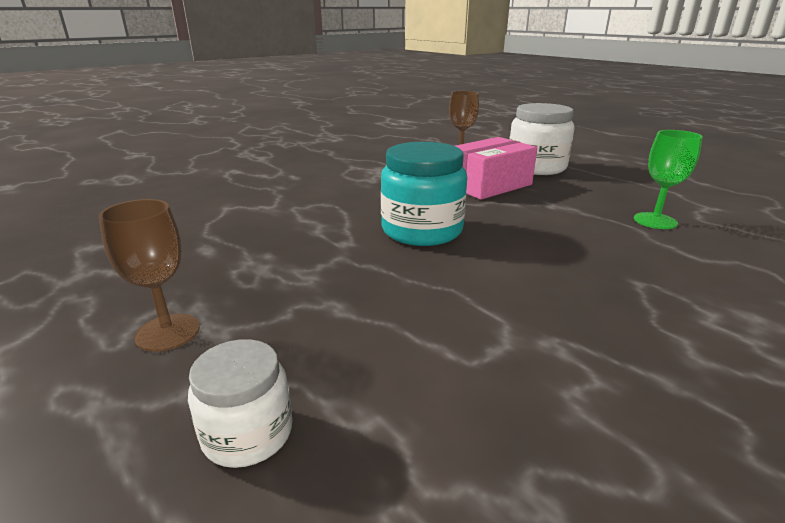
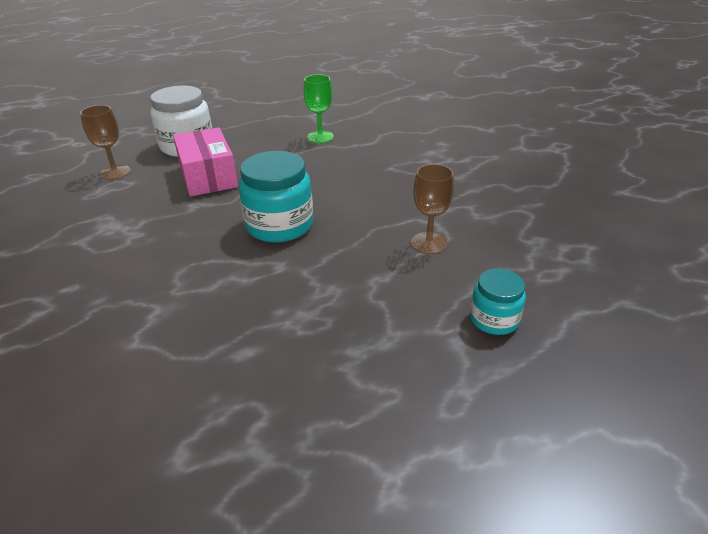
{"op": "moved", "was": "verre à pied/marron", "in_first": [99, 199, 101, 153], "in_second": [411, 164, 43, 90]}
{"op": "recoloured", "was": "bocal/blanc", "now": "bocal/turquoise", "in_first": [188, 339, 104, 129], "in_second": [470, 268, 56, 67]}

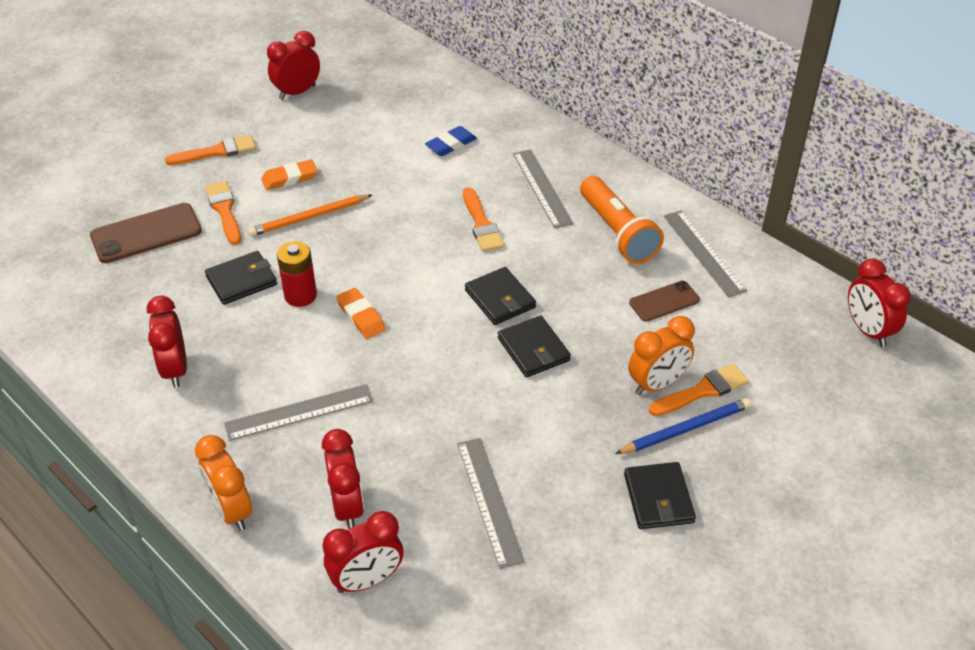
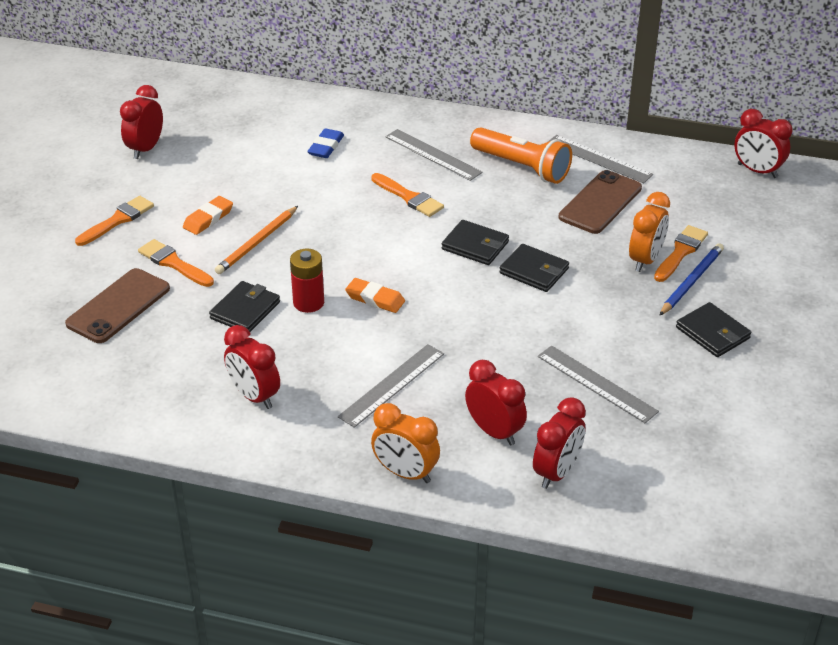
{"op": "resized", "was": "téléphone/marron", "in_first": [629, 281, 71, 41], "in_second": [558, 170, 84, 64], "ratio": 1.63}

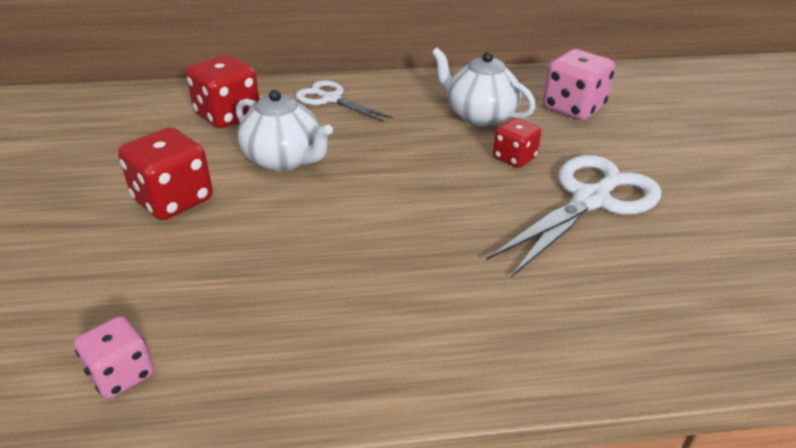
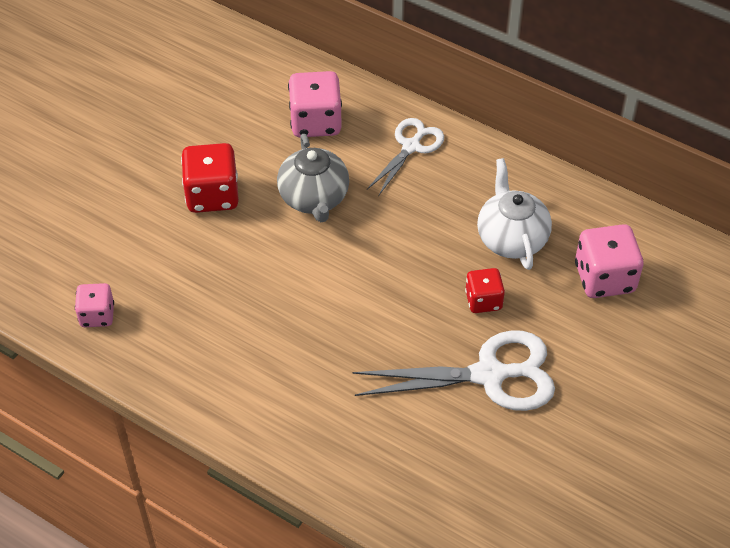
{"op": "recoloured", "was": "dé/rouge", "now": "dé/rose", "in_first": [186, 55, 73, 73], "in_second": [288, 71, 54, 66]}
{"op": "turned", "was": "ciseaux/blanc", "in_first": [296, 80, 97, 42], "in_second": [367, 118, 77, 78], "clockwise": 45}
{"op": "recoloured", "was": "théière/blanc", "now": "théière/gris", "in_first": [236, 90, 97, 82], "in_second": [277, 134, 72, 88]}

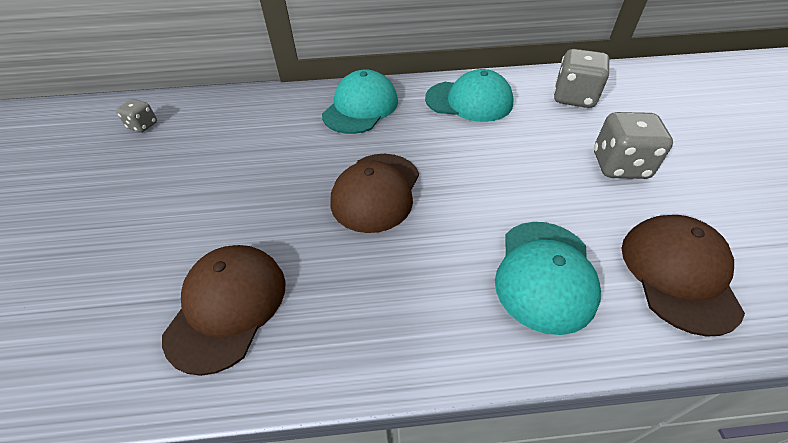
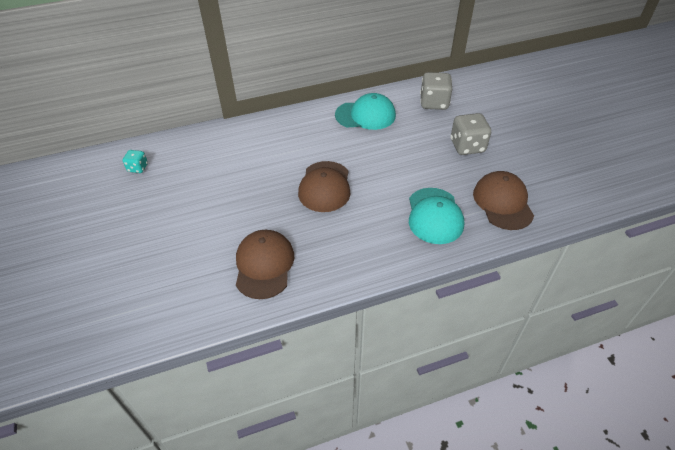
{"op": "removed", "was": "casquette/turquoise", "in_first": [322, 70, 76, 64]}
{"op": "recoloured", "was": "dé/gris", "now": "dé/turquoise", "in_first": [116, 99, 41, 33], "in_second": [123, 150, 25, 23]}

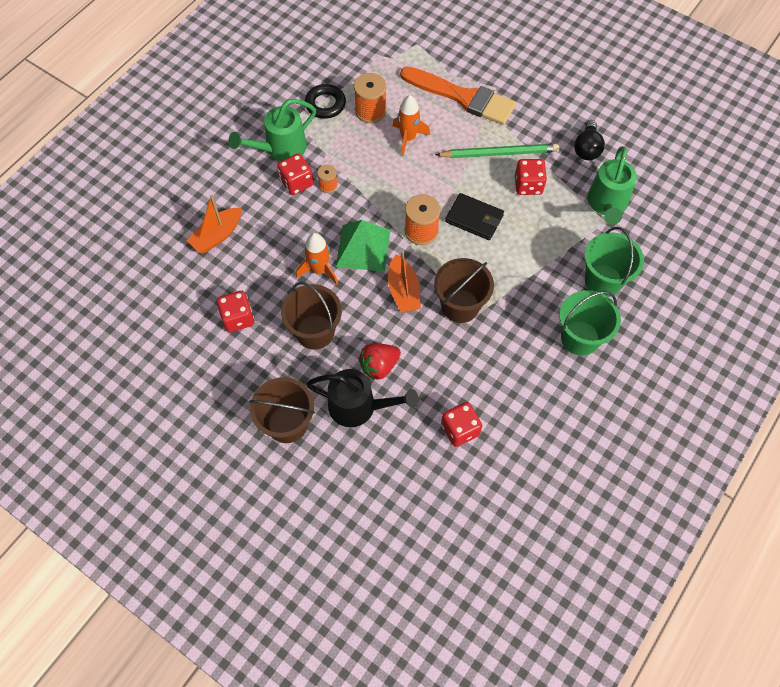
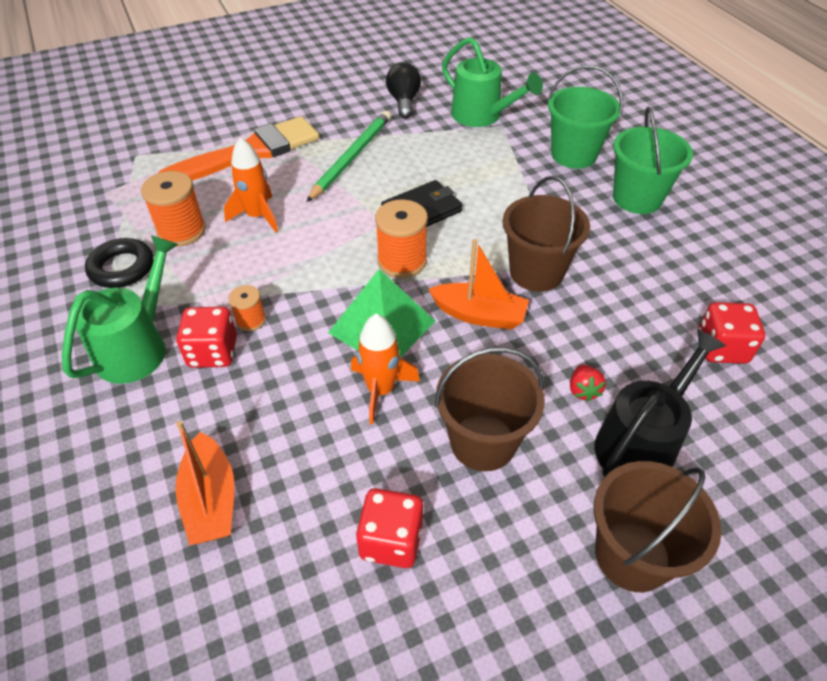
{"op": "turned", "was": "arrosoir/vert", "in_first": [229, 99, 87, 62], "in_second": [62, 235, 117, 149], "clockwise": -150}
{"op": "turned", "was": "ampoule/noir", "in_first": [574, 120, 31, 40], "in_second": [386, 62, 35, 57], "clockwise": -135}
{"op": "removed", "was": "dé/rouge", "in_first": [515, 159, 32, 36]}
{"op": "resized", "was": "fraise/rouge", "in_first": [359, 343, 42, 38], "in_second": [570, 365, 36, 37], "ratio": 0.6}

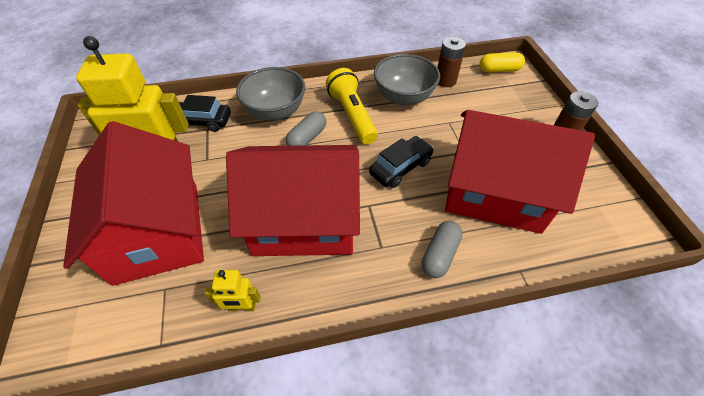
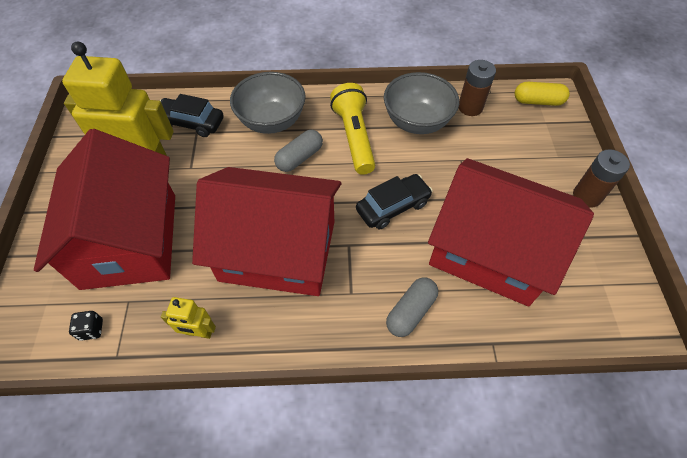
{"op": "added", "now": "dé/noir", "in_second": [69, 311, 34, 30]}

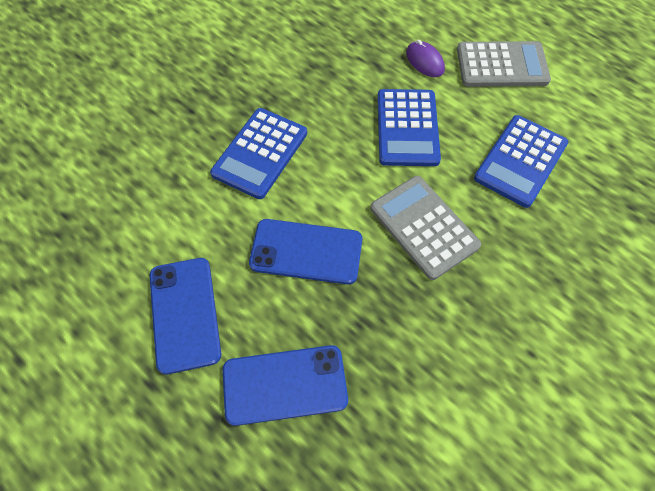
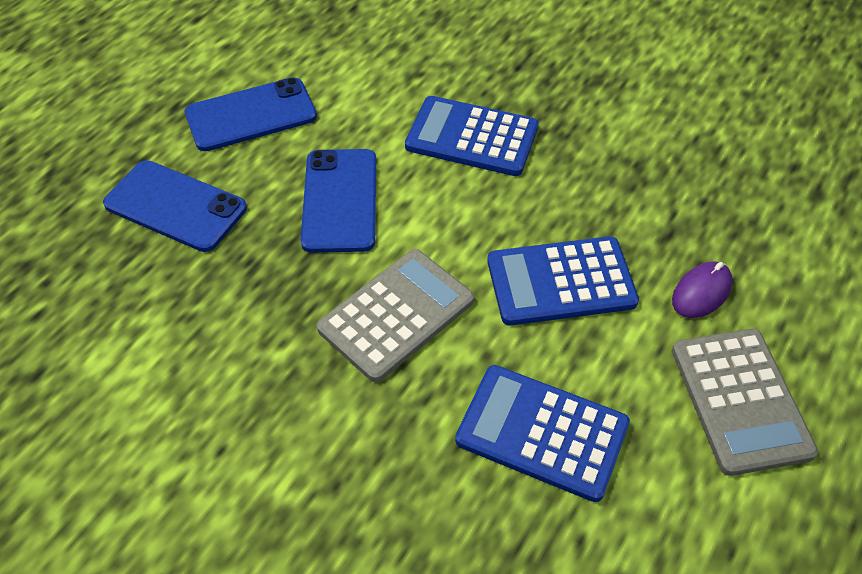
{"op": "turned", "was": "téléphone/bleu", "in_first": [223, 345, 125, 81], "in_second": [103, 160, 144, 92], "clockwise": -45}

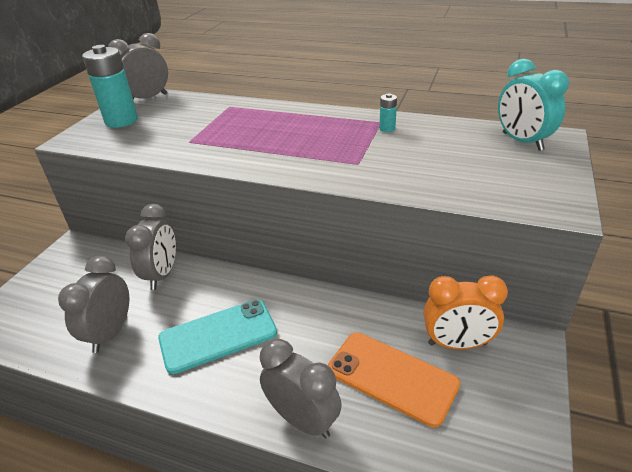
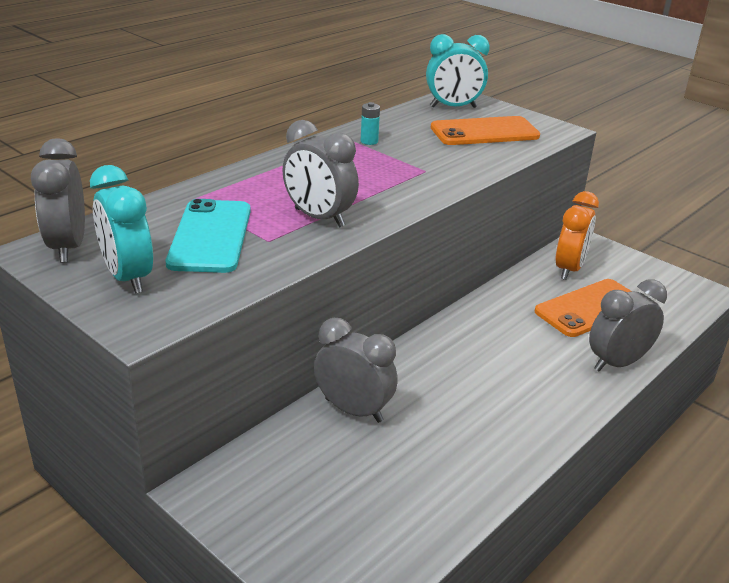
{"op": "replaced", "was": "pile/turquoise", "now": "réveil/turquoise", "in_first": [82, 45, 56, 83], "in_second": [90, 165, 63, 129]}
{"op": "moved", "was": "réveil/gris", "in_first": [58, 256, 71, 97], "in_second": [283, 120, 76, 108]}
{"op": "moved", "was": "téléphone/turquoise", "in_first": [158, 299, 119, 75], "in_second": [166, 199, 85, 74]}
{"op": "added", "now": "téléphone/orange", "in_second": [431, 116, 109, 29]}

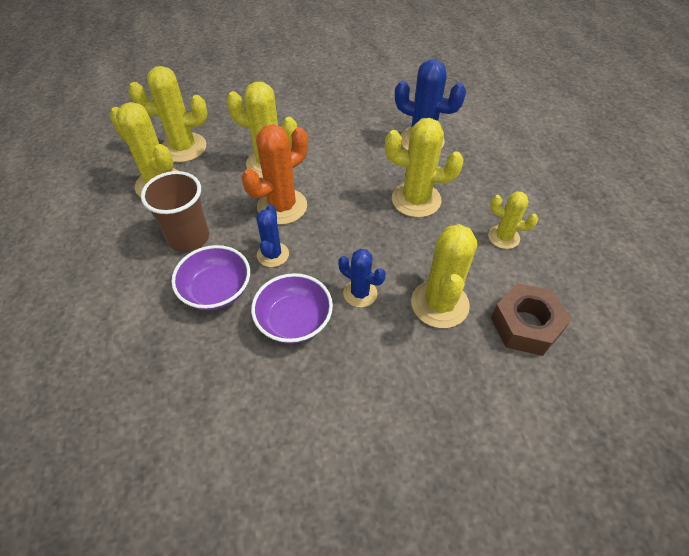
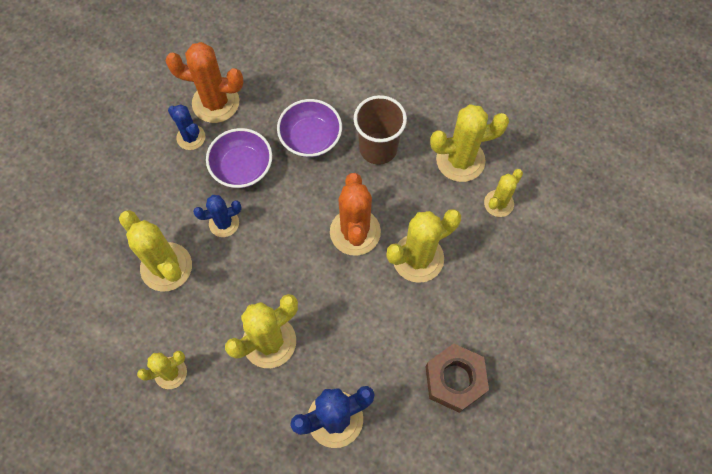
{"op": "resized", "was": "cactus/jaune", "in_first": [128, 66, 80, 96], "in_second": [484, 169, 39, 48], "ratio": 0.6}
{"op": "moved", "was": "cactus/bleu", "in_first": [256, 204, 33, 63], "in_second": [168, 104, 37, 46]}
{"op": "moved", "was": "écrou/marron", "in_first": [491, 283, 80, 73], "in_second": [426, 344, 63, 69]}
{"op": "added", "now": "cactus/orange", "in_second": [165, 42, 78, 81]}

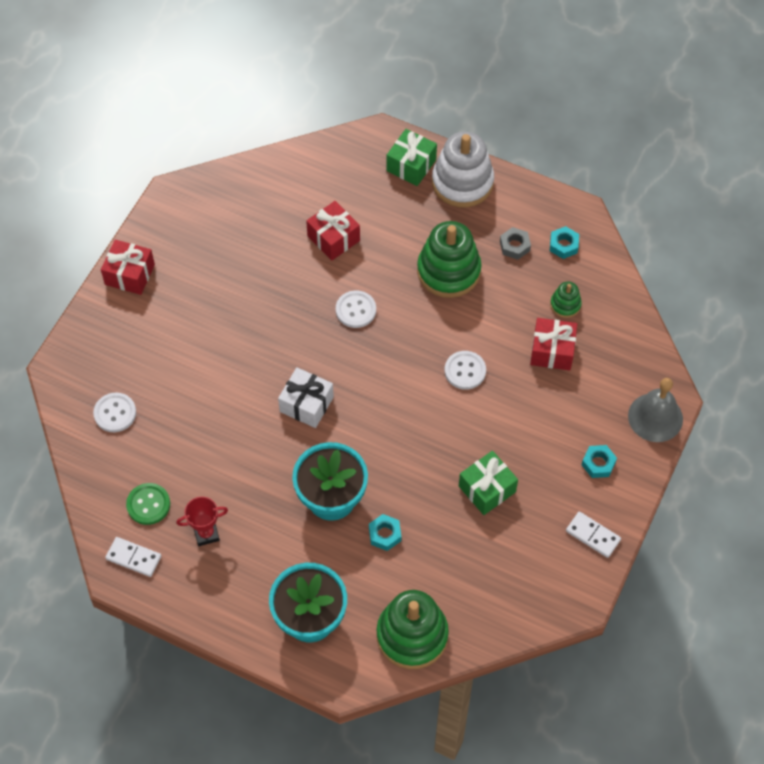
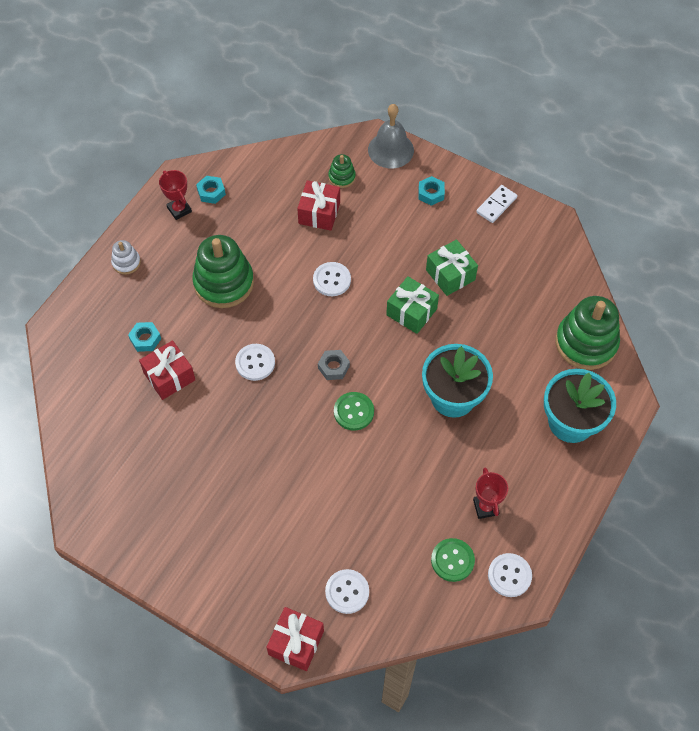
{"op": "moved", "was": "cadeau/vert", "in_first": [386, 129, 51, 57], "in_second": [386, 276, 53, 58]}
{"op": "resized", "was": "jouet à empiler/blanc", "in_first": [432, 132, 62, 75], "in_second": [111, 240, 30, 35], "ratio": 0.48}
{"op": "moved", "was": "écrou/gris", "in_first": [500, 227, 31, 33], "in_second": [318, 350, 32, 30]}
{"op": "moved", "was": "cadeau/rouge", "in_first": [101, 239, 54, 56], "in_second": [266, 607, 58, 64]}
{"op": "moved", "was": "jouet à empiler/vert", "in_first": [550, 281, 32, 37], "in_second": [328, 154, 28, 34]}
{"op": "replaced", "was": "cadeau/blanc", "now": "bouton/vert", "in_first": [278, 367, 56, 61], "in_second": [334, 392, 40, 39]}
{"op": "moved", "was": "écrou/turquoise", "in_first": [369, 514, 33, 37], "in_second": [128, 322, 33, 30]}
{"op": "replaced", "was": "domino/blanc", "now": "bouton/blanc", "in_first": [105, 537, 56, 40], "in_second": [488, 553, 44, 44]}
{"op": "added", "now": "trophée/rouge", "in_second": [159, 170, 33, 50]}

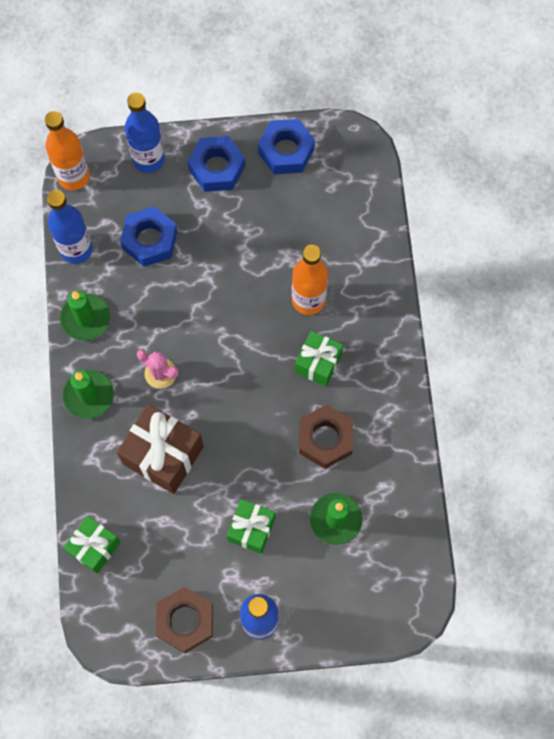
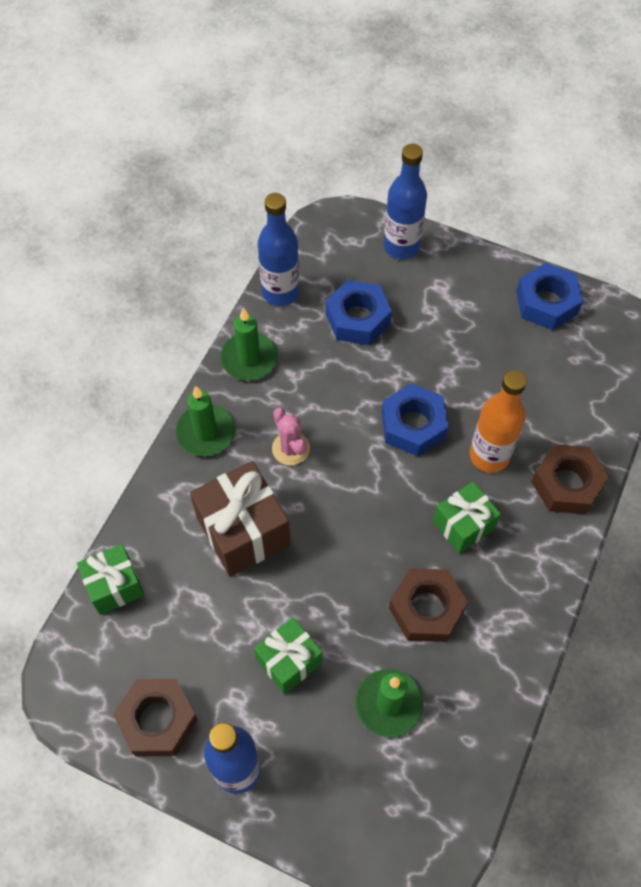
{"op": "removed", "was": "bouteille/orange", "in_first": [45, 111, 45, 79]}
{"op": "moved", "was": "écrou/bleu", "in_first": [188, 136, 57, 56], "in_second": [382, 383, 66, 73]}
{"op": "added", "now": "écrou/marron", "in_second": [531, 444, 78, 70]}

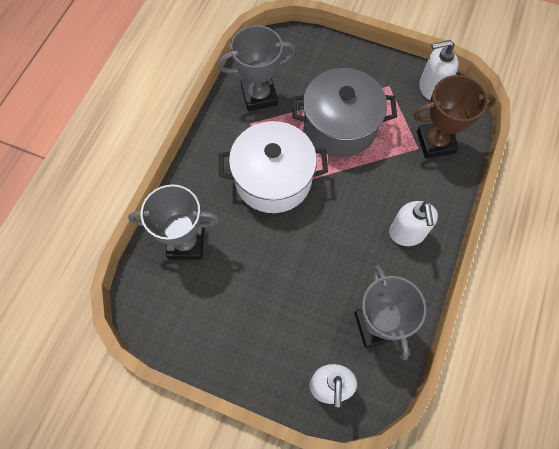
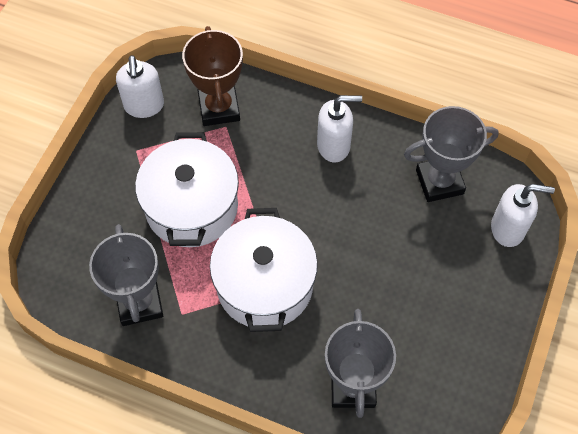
{"op": "recoloured", "was": "marmite/gris", "now": "marmite/blanc", "in_first": [292, 68, 105, 89], "in_second": [135, 132, 104, 115]}

